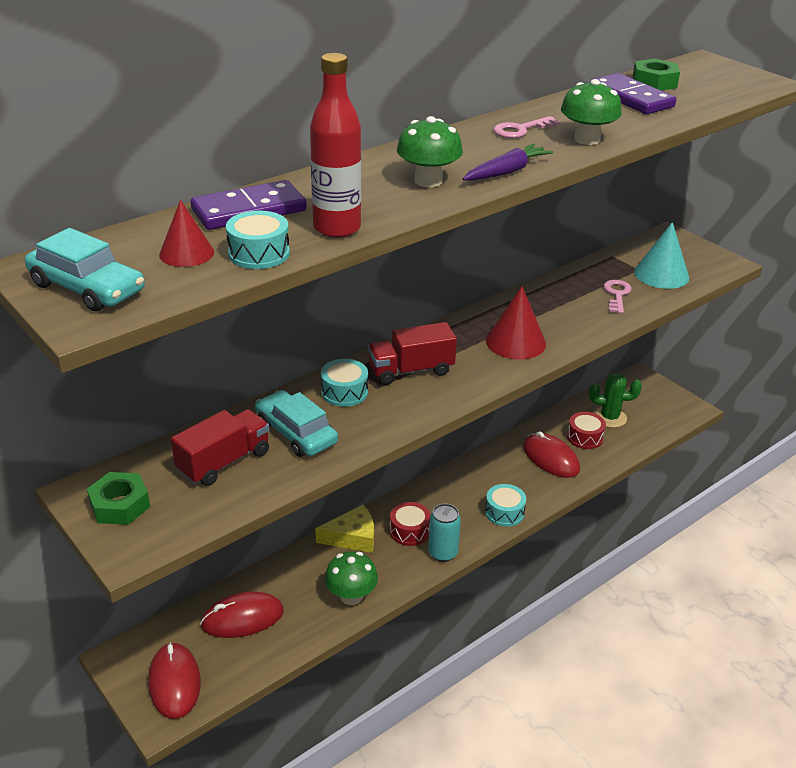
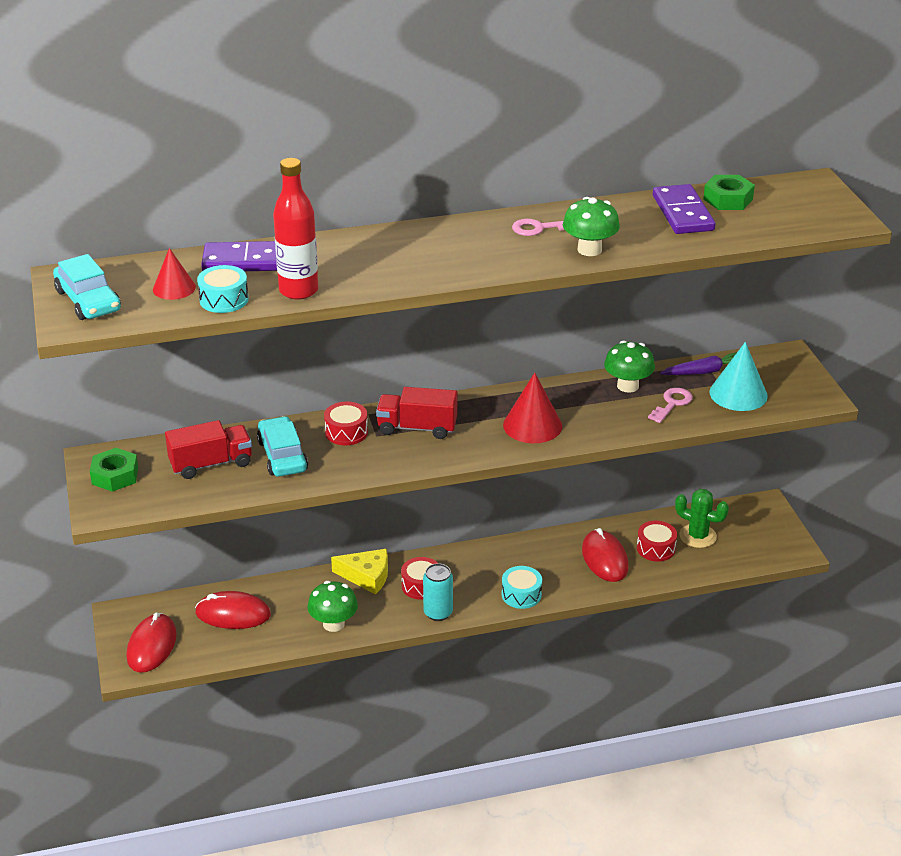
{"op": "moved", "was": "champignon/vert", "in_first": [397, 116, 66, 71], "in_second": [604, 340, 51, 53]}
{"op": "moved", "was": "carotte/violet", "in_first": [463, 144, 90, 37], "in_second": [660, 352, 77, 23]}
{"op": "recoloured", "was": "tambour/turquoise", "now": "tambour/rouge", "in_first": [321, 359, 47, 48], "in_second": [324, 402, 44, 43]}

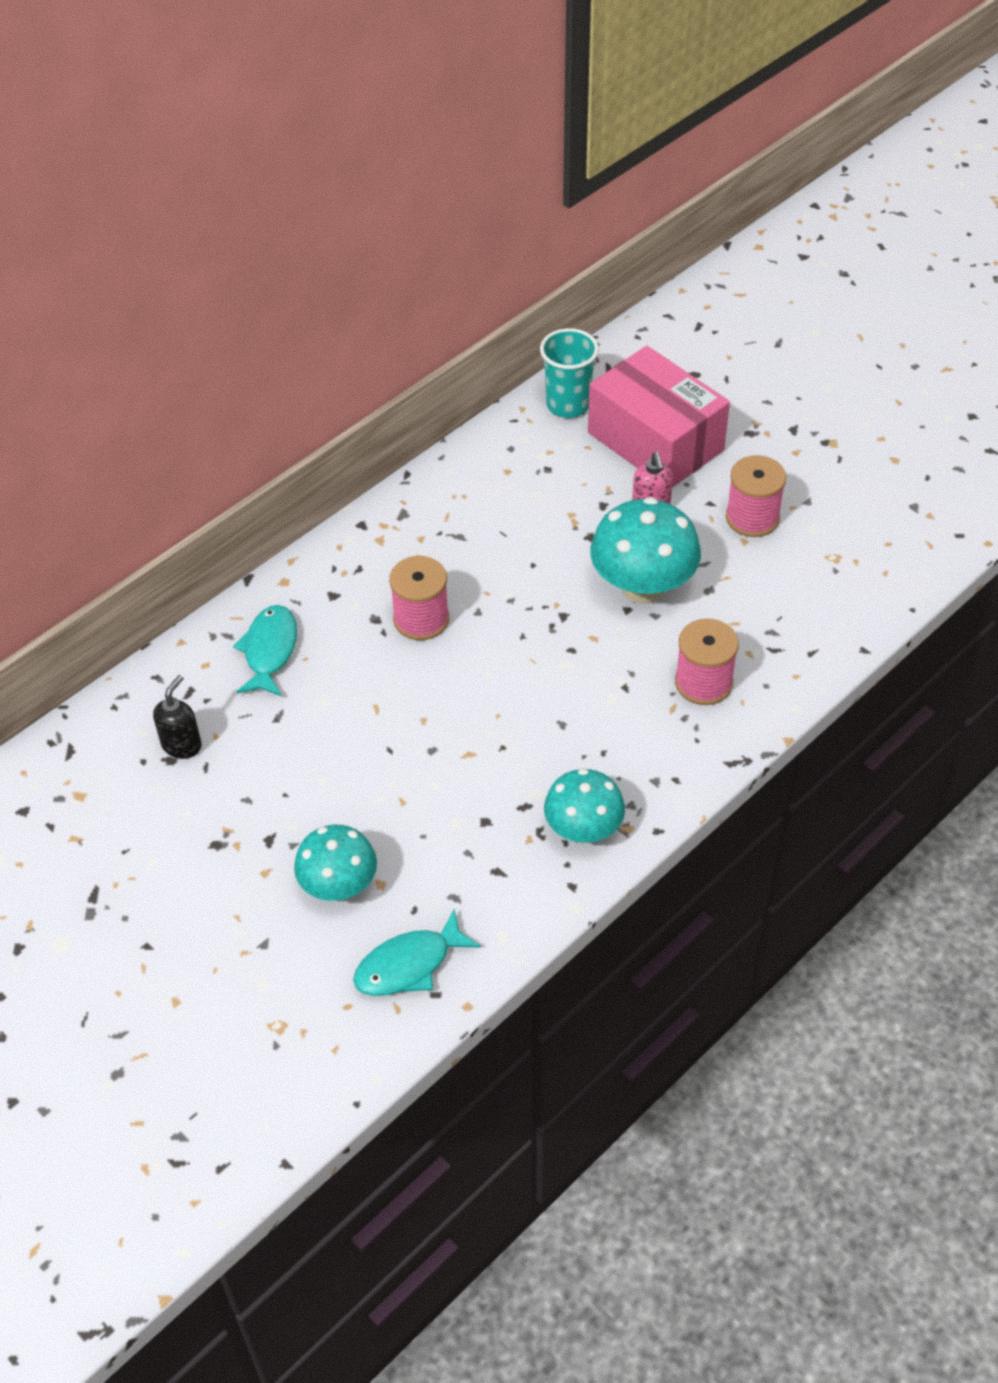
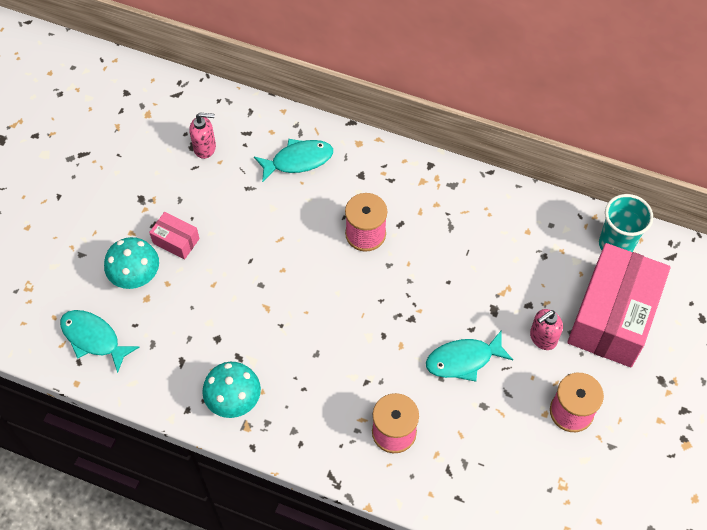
{"op": "replaced", "was": "champignon/turquoise", "now": "poisson/turquoise", "in_first": [590, 497, 111, 107], "in_second": [426, 331, 87, 51]}
{"op": "recoloured", "was": "distributeur de savon/noir", "now": "distributeur de savon/rose", "in_first": [153, 675, 49, 84], "in_second": [189, 112, 27, 47]}
{"op": "added", "now": "boîte/rose", "in_second": [149, 212, 51, 48]}

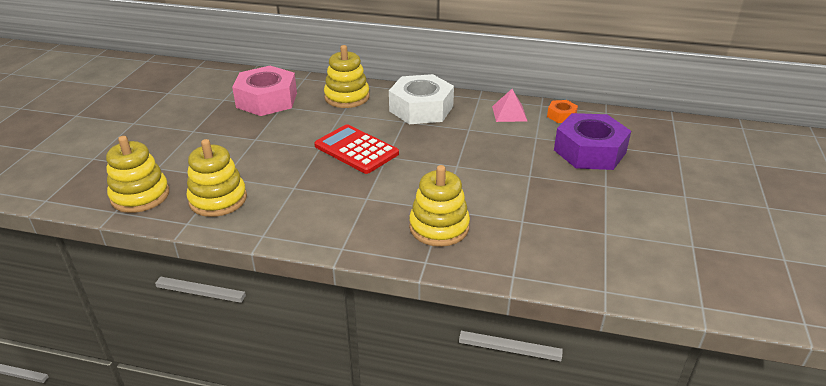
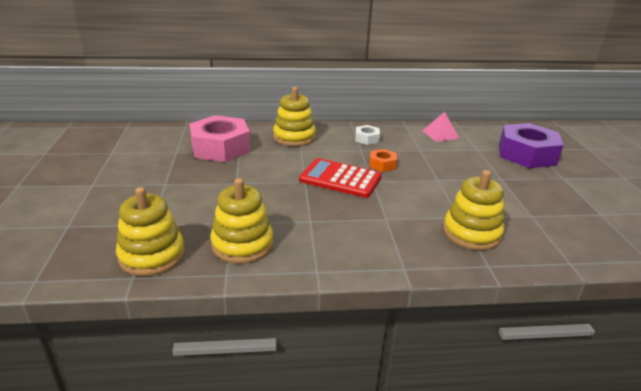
{"op": "resized", "was": "écrou/blanc", "in_first": [389, 74, 65, 50], "in_second": [355, 125, 25, 20], "ratio": 0.46}
{"op": "moved", "was": "écrou/orange", "in_first": [547, 100, 31, 23], "in_second": [370, 149, 27, 23]}

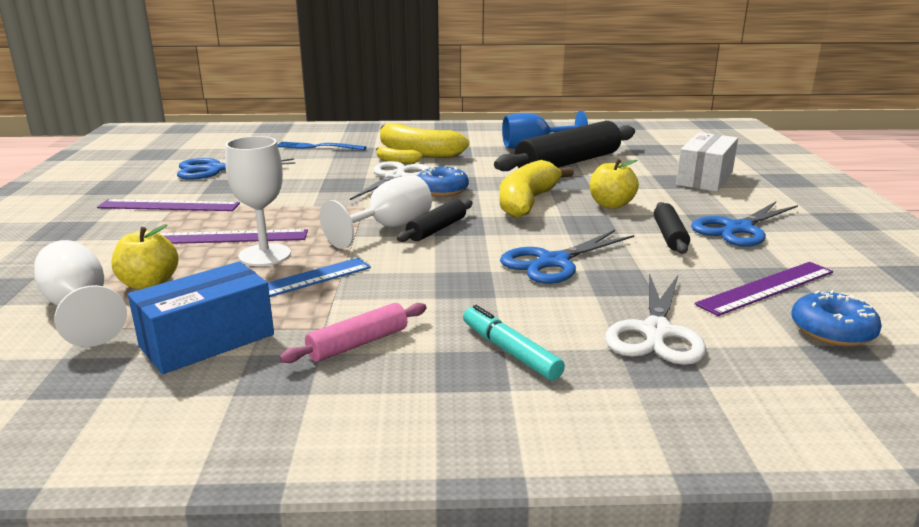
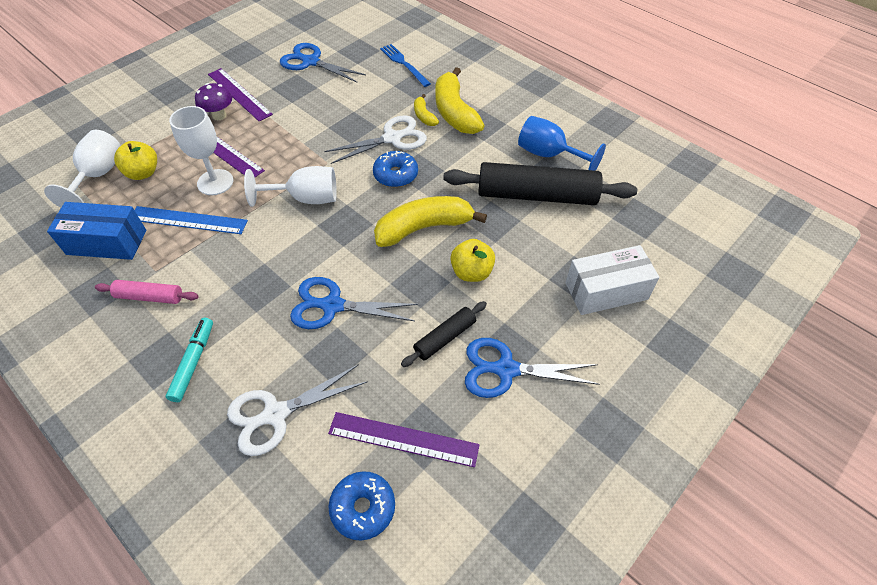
{"op": "removed", "was": "rouleau à pâtisserie/noir", "in_first": [397, 199, 76, 43]}
{"op": "added", "now": "champignon/violet", "in_second": [195, 83, 37, 37]}

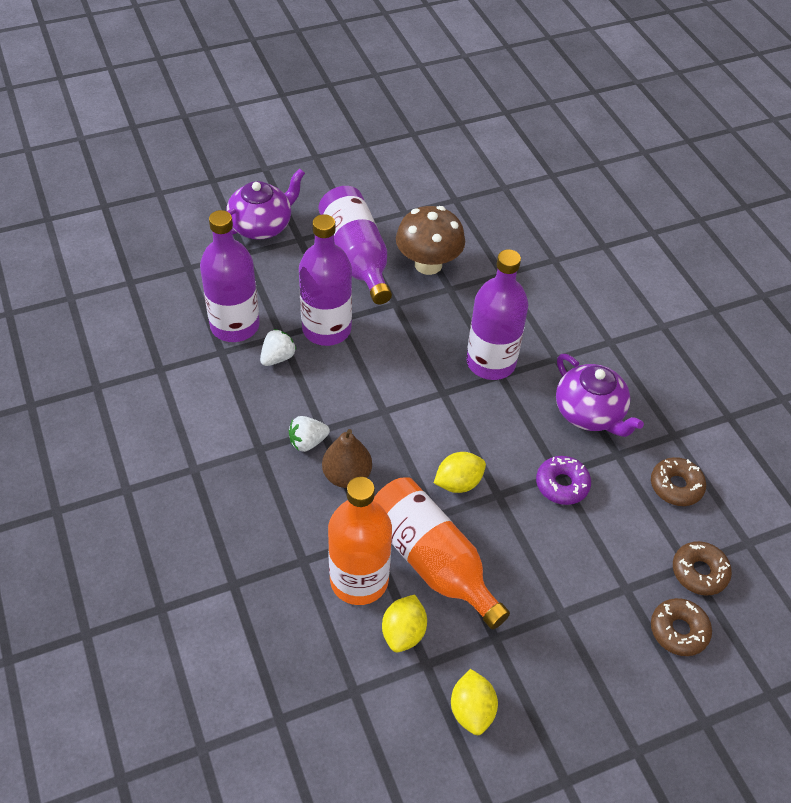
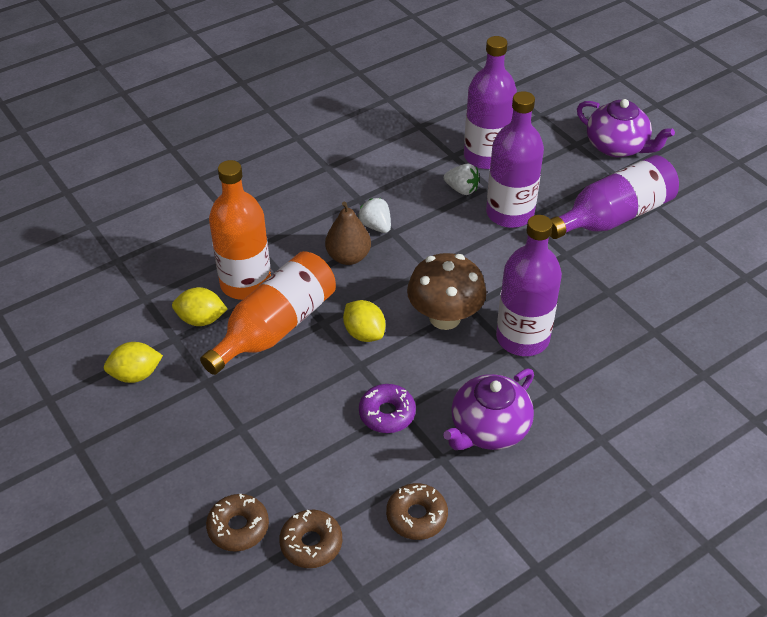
{"op": "moved", "was": "champignon/marron", "in_first": [396, 206, 69, 69], "in_second": [407, 253, 80, 77]}

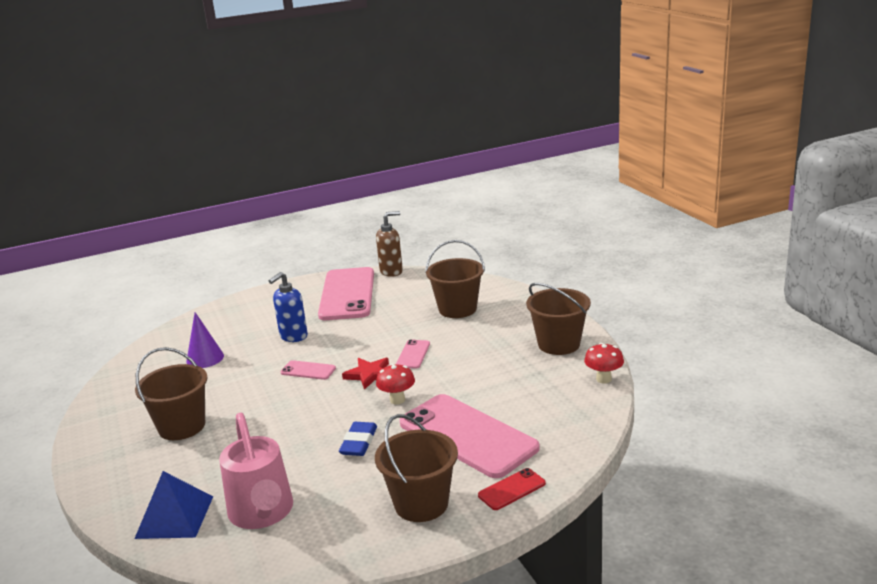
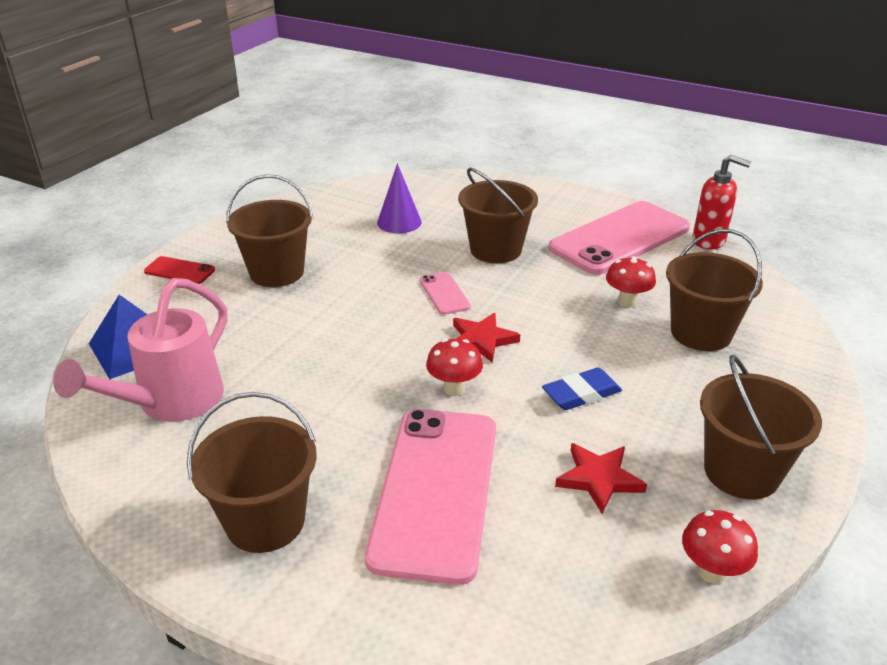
{"op": "recoloured", "was": "distributeur de savon/marron", "now": "distributeur de savon/rouge", "in_first": [376, 211, 27, 66], "in_second": [692, 155, 59, 95]}
{"op": "replaced", "was": "distributeur de savon/bleu", "now": "seau/marron", "in_first": [269, 272, 39, 70], "in_second": [458, 168, 80, 95]}
{"op": "removed", "was": "téléphone/rose", "in_first": [396, 339, 34, 30]}
{"op": "moved", "was": "gomme/bleu", "in_first": [339, 422, 38, 34], "in_second": [542, 368, 80, 42]}
{"op": "moved", "was": "téléphone/rouge", "in_first": [478, 468, 68, 42], "in_second": [144, 256, 71, 28]}
{"op": "added", "now": "champignon/rouge", "in_second": [606, 256, 50, 52]}
{"op": "added", "now": "étoile/rouge", "in_second": [555, 443, 92, 71]}

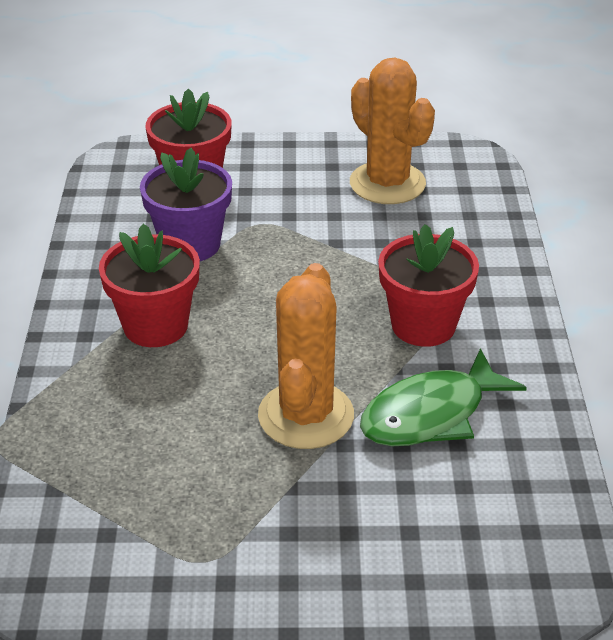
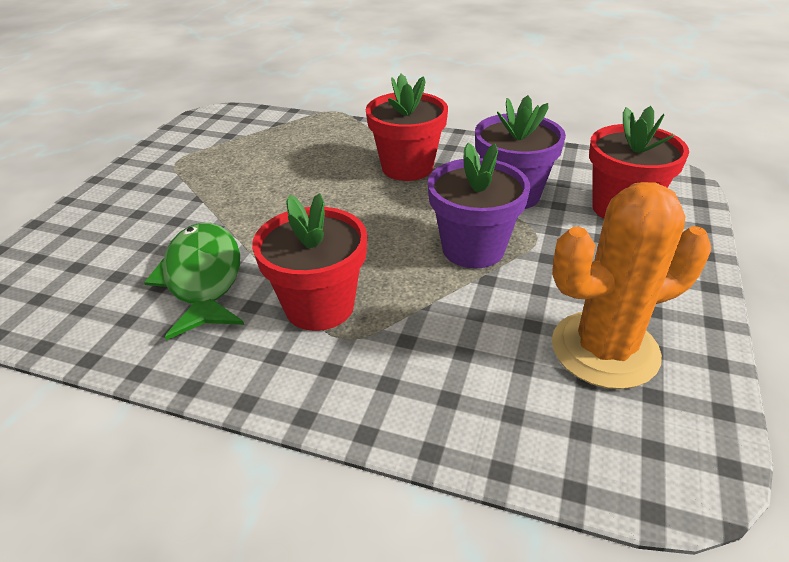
{"op": "removed", "was": "cactus/orange", "in_first": [258, 263, 96, 186]}
{"op": "added", "now": "pot de fleurs/violet", "in_second": [428, 143, 102, 125]}

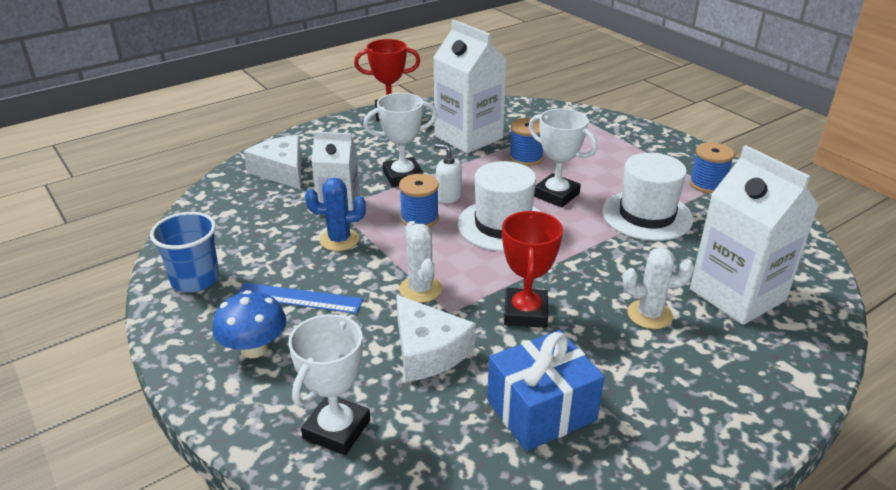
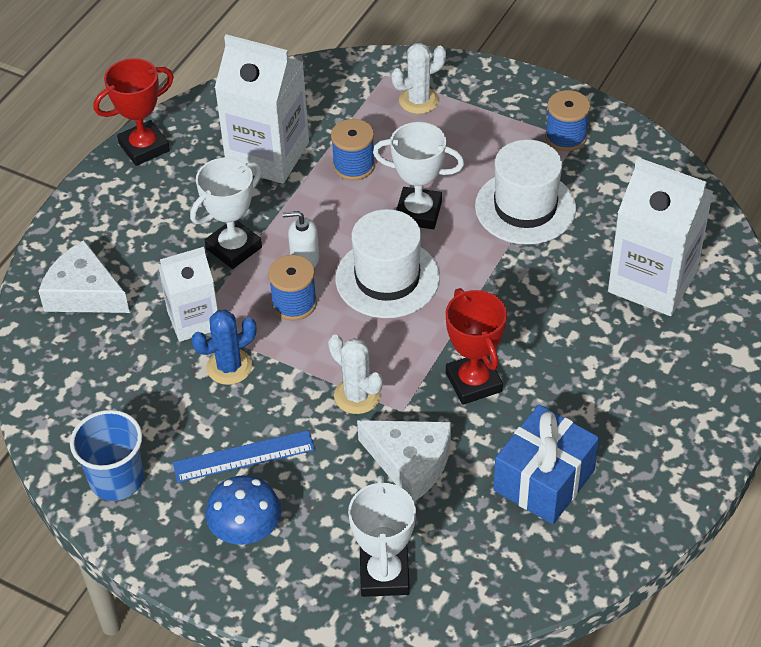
{"op": "moved", "was": "cactus/blanc", "in_first": [623, 247, 71, 82], "in_second": [391, 43, 55, 71]}

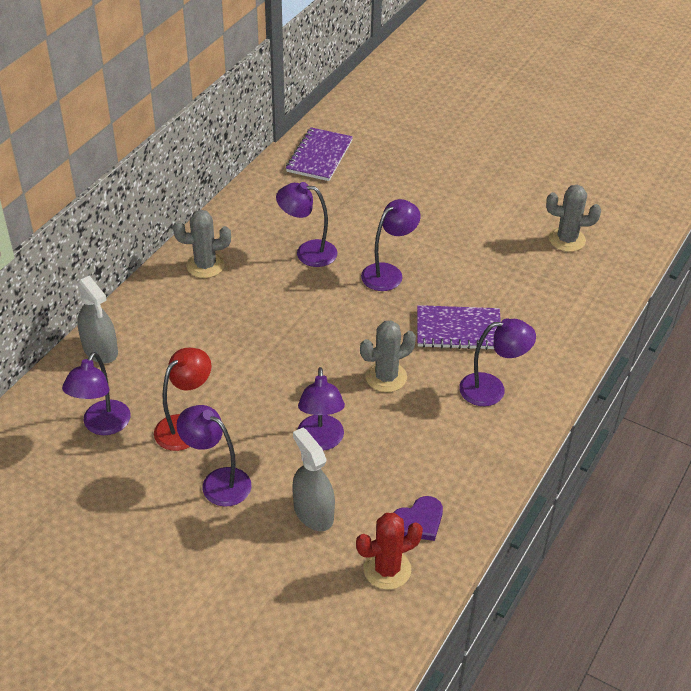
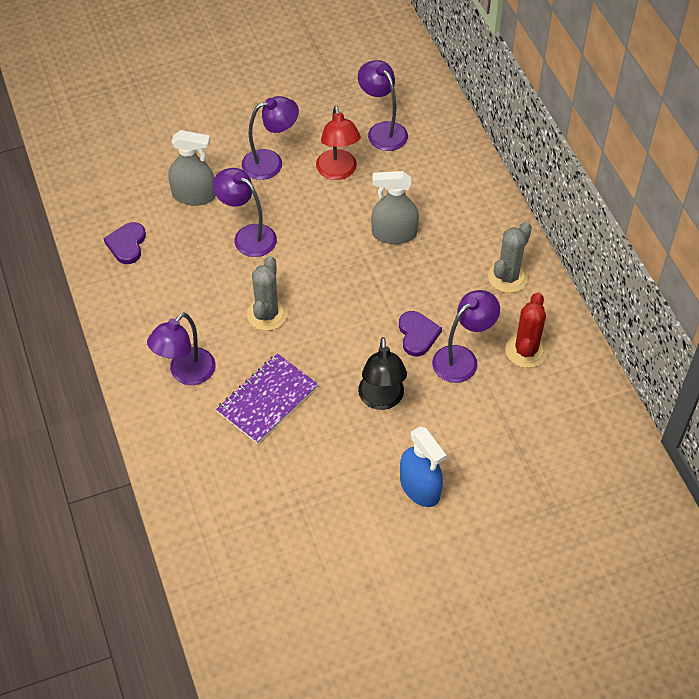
{"op": "removed", "was": "carnet/violet", "in_first": [286, 127, 67, 54]}
{"op": "removed", "was": "cactus/gris", "in_first": [546, 185, 55, 67]}
{"op": "recoloured", "was": "lampe/violet", "now": "lampe/noir", "in_first": [361, 199, 60, 92], "in_second": [358, 337, 49, 73]}
{"op": "moved", "was": "vaporisateur/gris", "in_first": [77, 275, 41, 89], "in_second": [371, 171, 48, 73]}
{"op": "moved", "was": "cactus/rouge", "in_first": [356, 513, 67, 77], "in_second": [505, 293, 42, 75]}
{"op": "added", "now": "cœur/violet", "in_second": [399, 311, 43, 45]}
{"op": "added", "now": "vaporisateur/bleu", "in_second": [400, 426, 47, 81]}

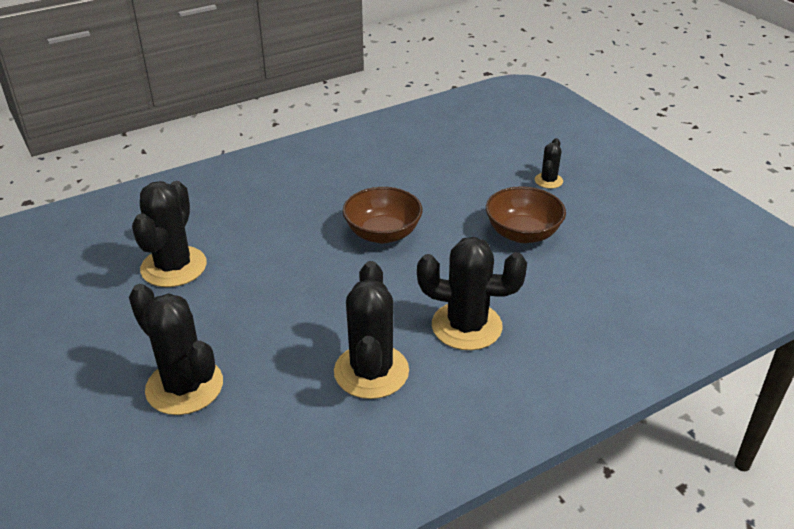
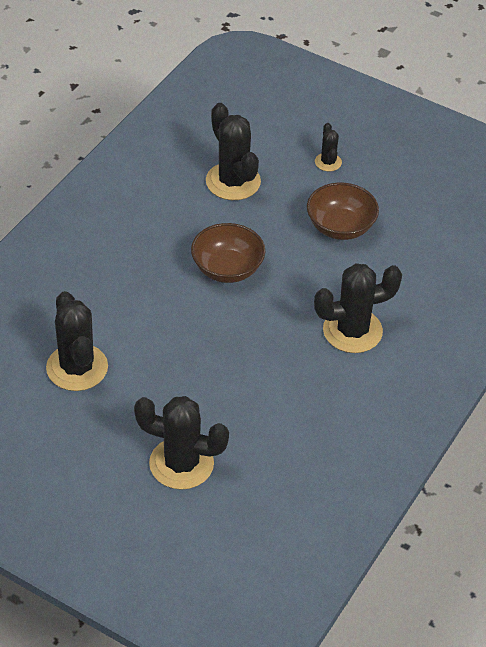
{"op": "moved", "was": "cactus/noir", "in_first": [334, 261, 75, 138], "in_second": [206, 103, 55, 97]}

